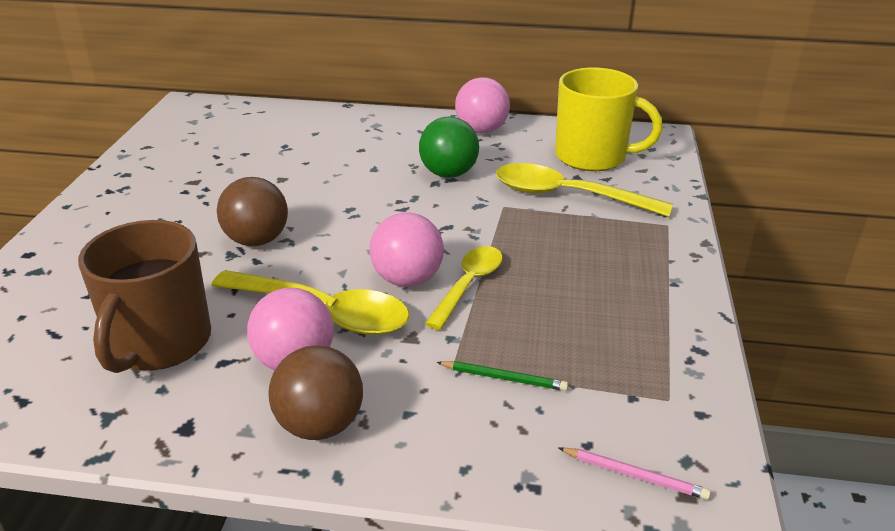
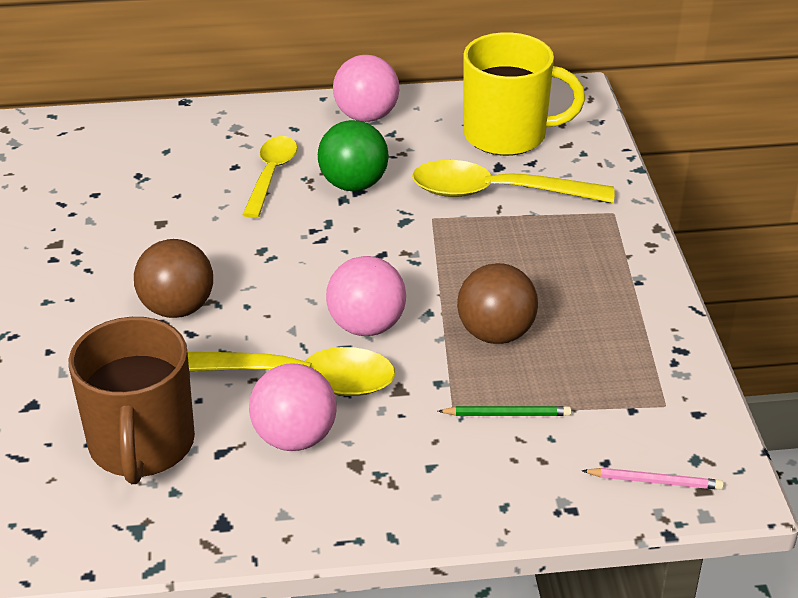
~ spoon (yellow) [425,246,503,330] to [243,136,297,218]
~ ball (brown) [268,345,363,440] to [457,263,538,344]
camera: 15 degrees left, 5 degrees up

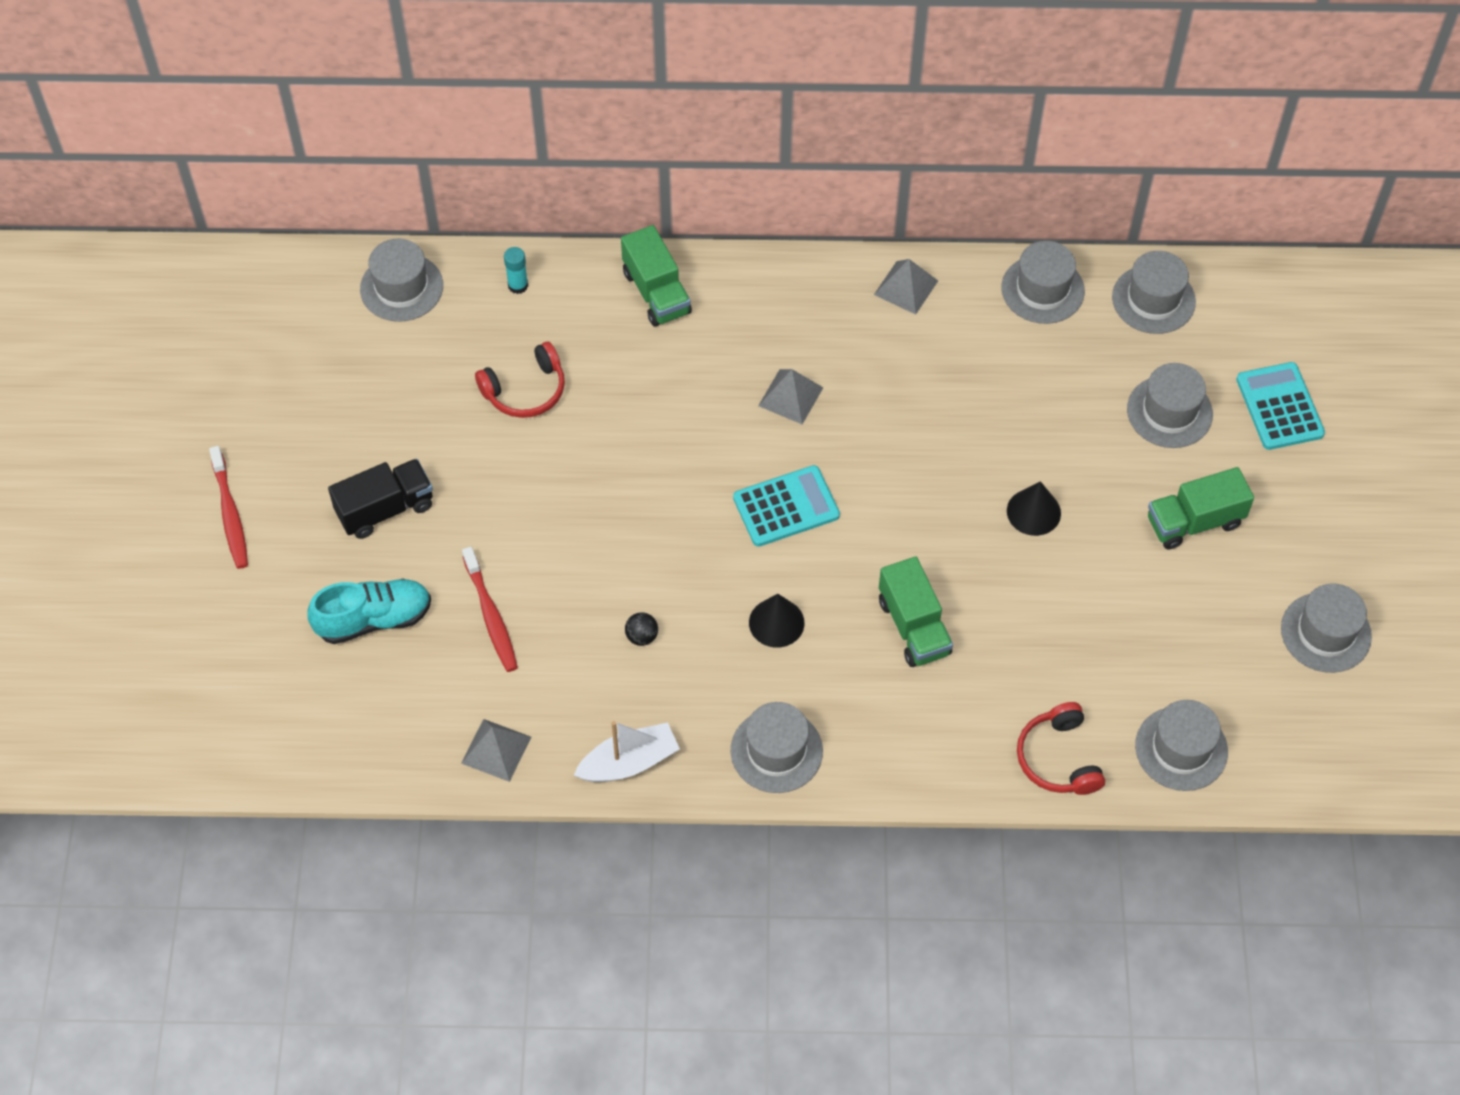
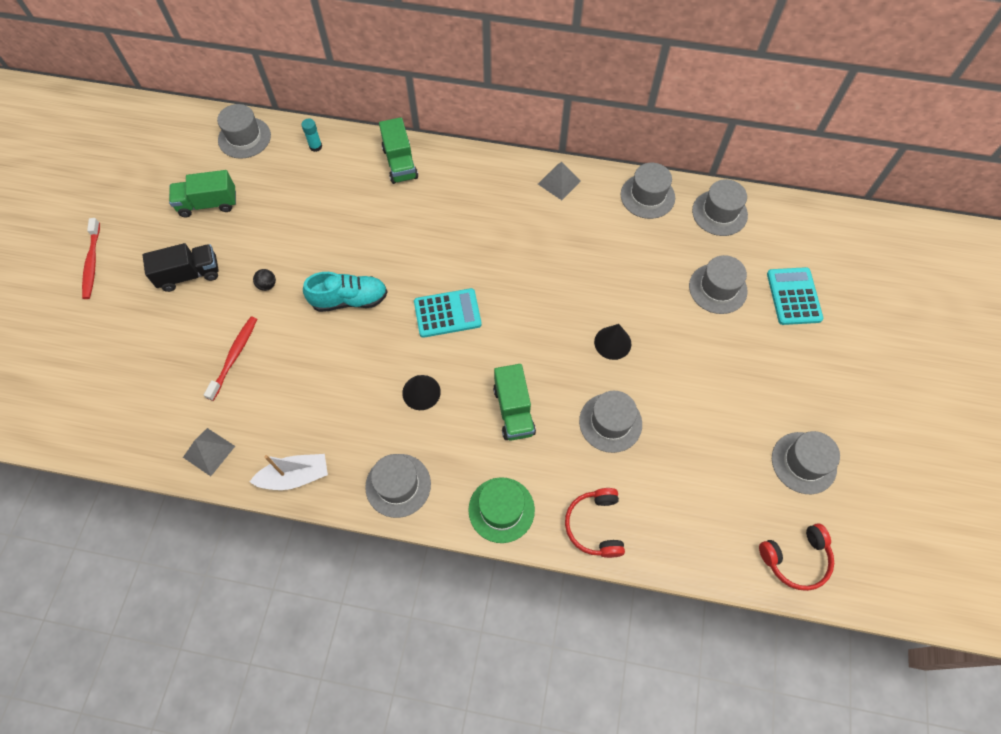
~ headphones (red) [475,342,565,418] to [759,523,834,591]
- pyramid (grey) [758,369,823,424]
~ truck (green) [1148,467,1254,549] to [169,170,236,217]
~ toothbrush (red) [462,547,518,672] = [204,317,257,401] 150 degrees counterclockwise
~ shoe (turquoise) [307,579,431,644] to [303,272,388,312]
~ ball (black) [625,612,658,646] to [253,269,276,291]
~ hat (grey) [1135,700,1228,791] to [579,391,642,453]
+ hat (green) [468,477,535,543]
camera: 10 degrees right, 5 degrees up

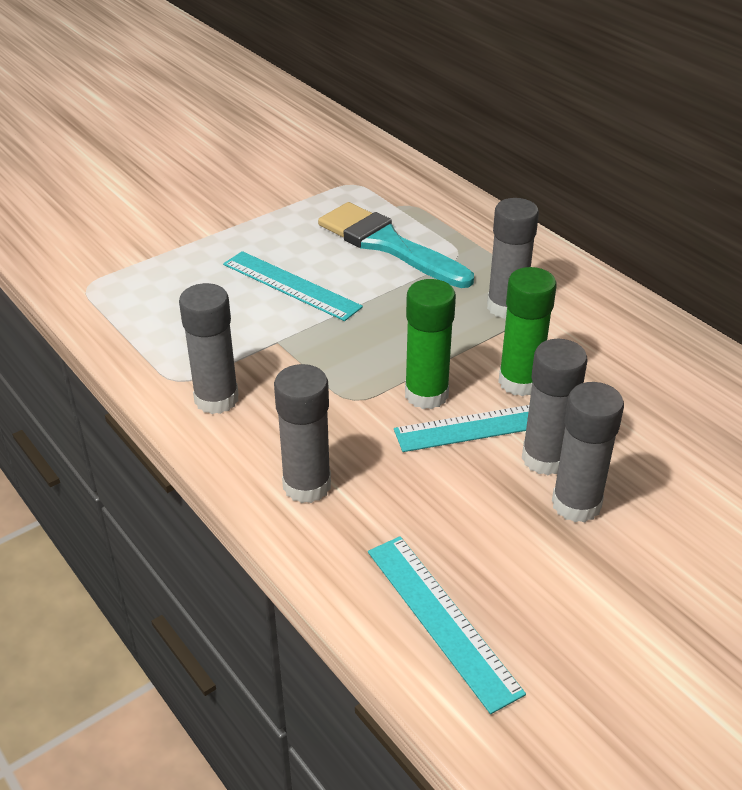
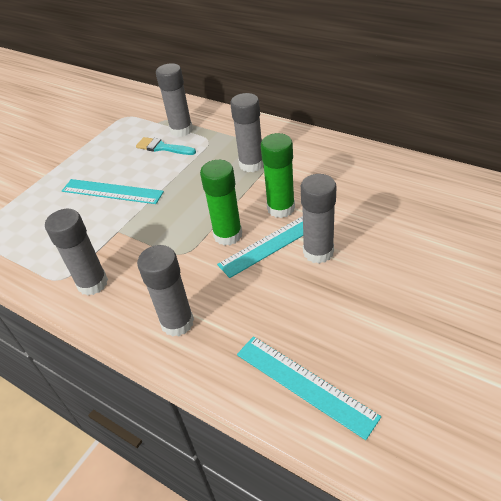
~ brush (turquoise) [318,202,474,288] = [136,137,196,155] x0.54
~ glue stick (grey) [552,382,624,522] to [156,63,193,137]
camera: 15 degrees left, 5 degrees up

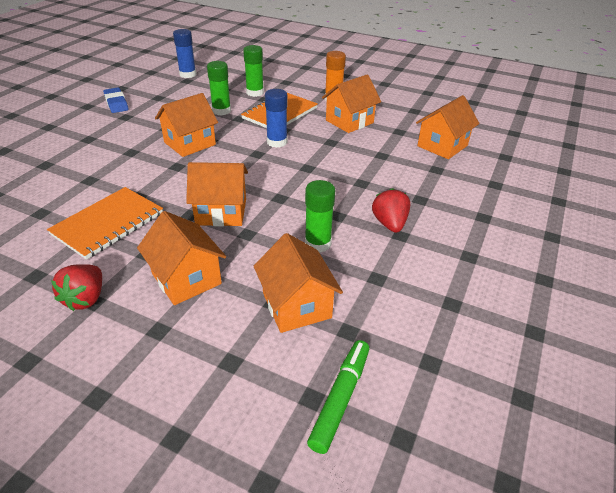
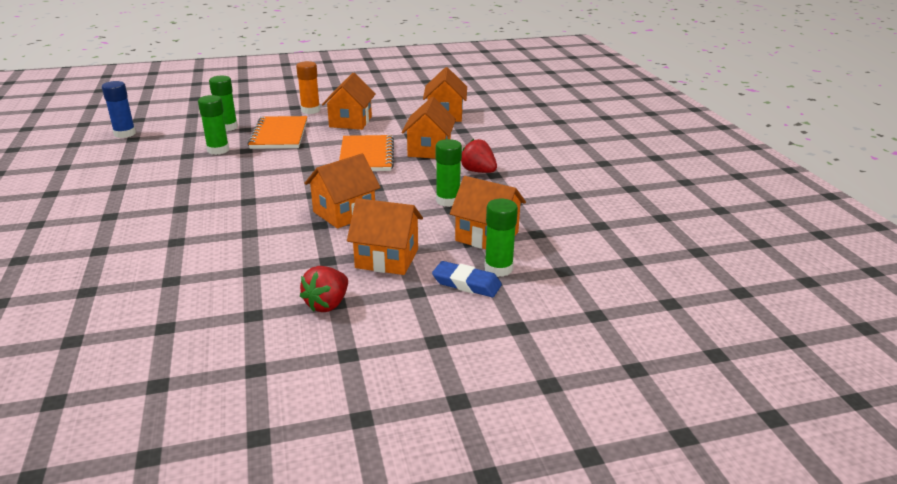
~ eraser (blue) [103,88,129,113] to [432,261,502,297]
- glue stick (blue) [265,89,287,148]
~ house (orange) [155,93,218,157] to [401,97,456,159]
~ notebook (orange) [47,187,163,260] to [339,135,394,171]
~ strawberry (red) [51,264,102,311] = [300,266,348,312] 60 degrees clockwise
- marker (green) [307,340,369,454]
+ glue stick (green) [484,199,518,277]
camera: 40 degrees left, 10 degrees down

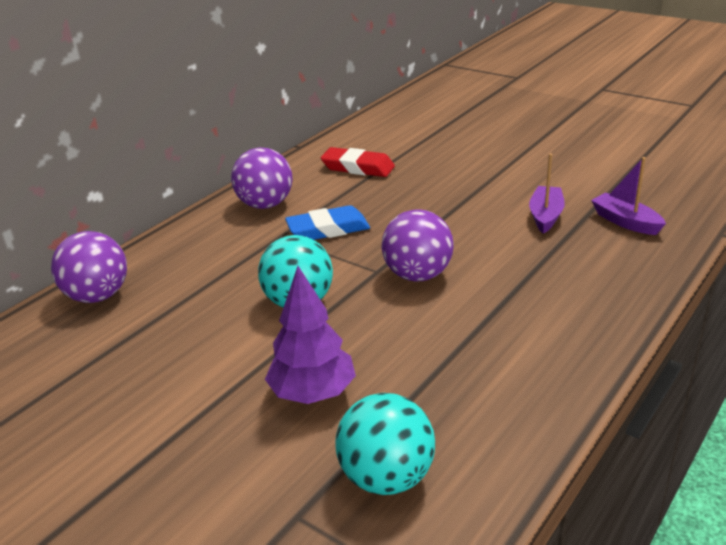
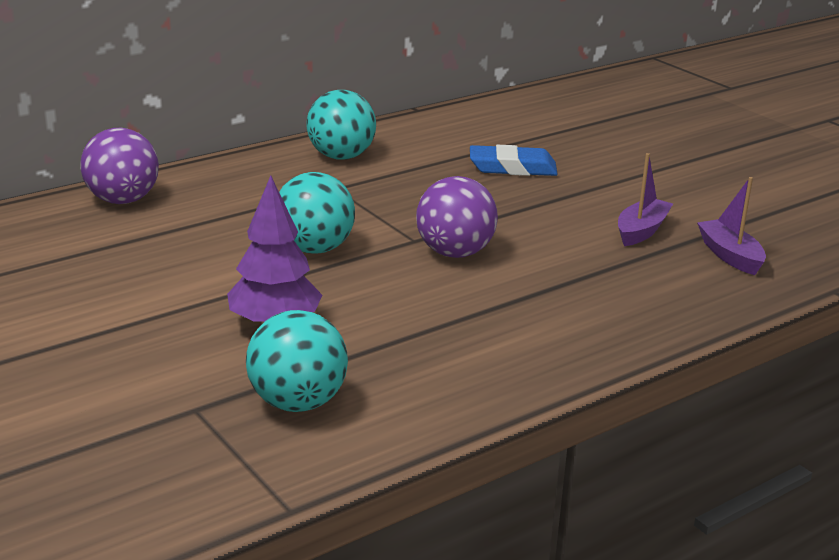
~ ball (purple) [231,147,292,209] to ball (turquoise) [306,90,376,159]
- eraser (red) [321,147,395,177]
~ eraser (blue) [285,205,370,240] to [470,145,558,176]
camera: 15 degrees right, 5 degrees down

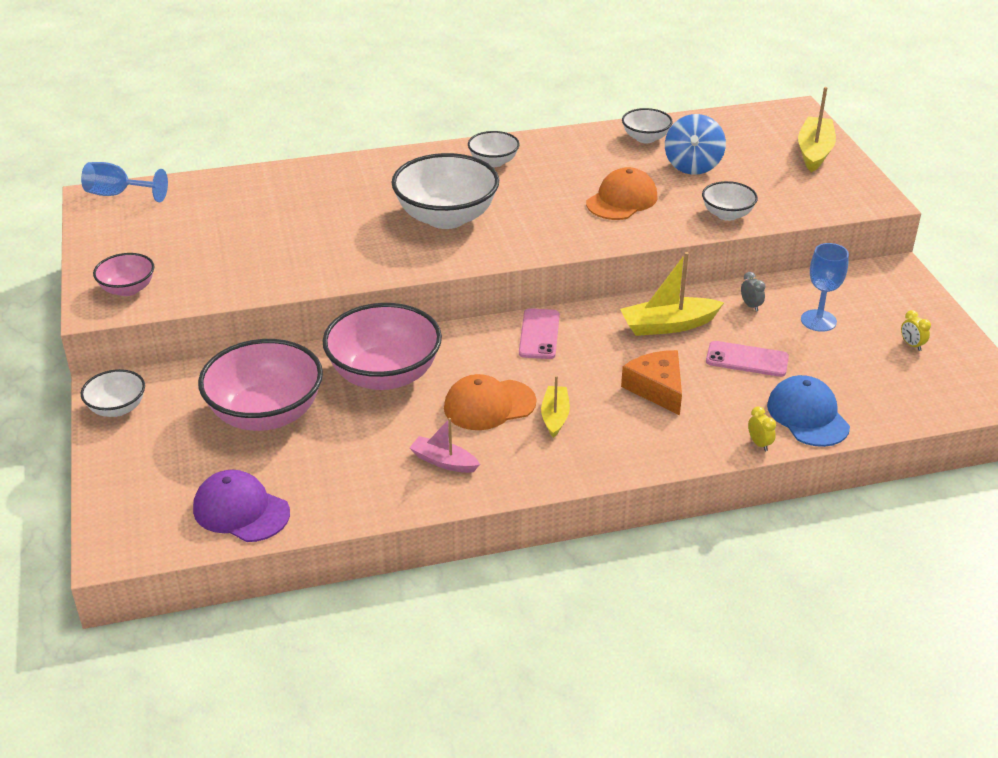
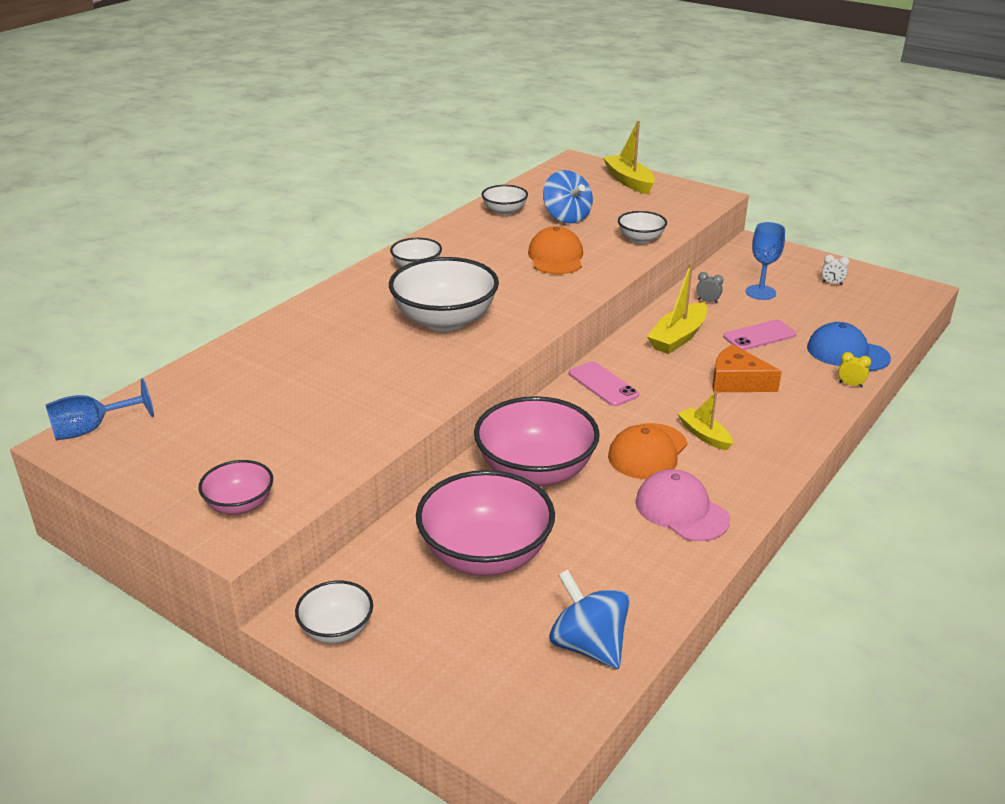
~ clock (yellow) [901,310,931,351] to clock (white) [822,255,850,285]
~ boat (pink) [410,418,480,473] to cap (pink) [636,469,730,541]
~ cap (purple) [193,470,290,542] to spinning top (blue) [549,569,630,669]
camera: 40 degrees left, 5 degrees down

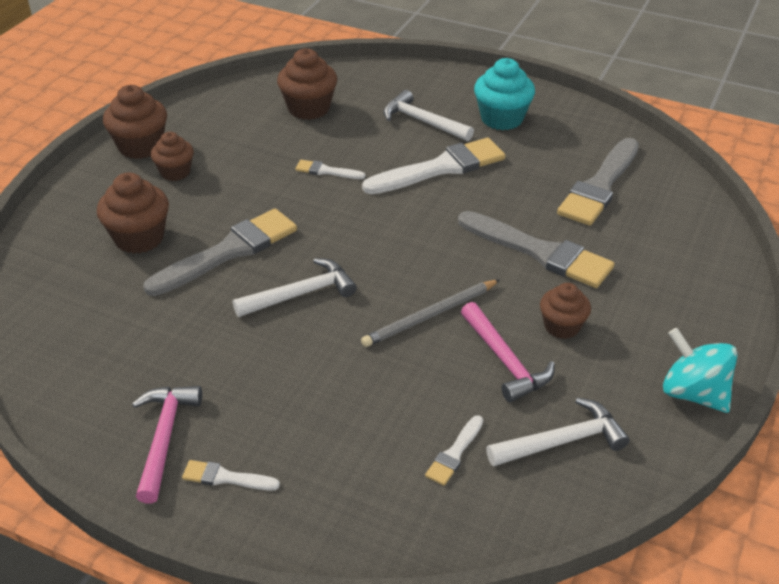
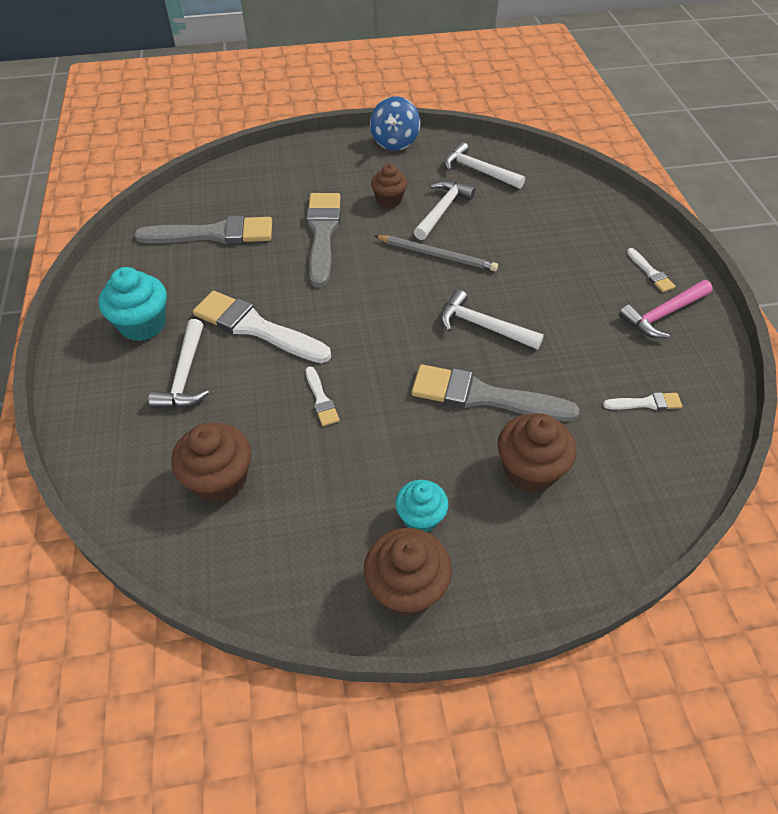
~ cupcake (brown) [151,132,194,181] to cupcake (turquoise) [395,480,449,532]
~ hammer (pink) [461,302,555,402] to hammer (white) [414,180,476,240]
~ spinning top (turquoise) [663,328,737,413] to spinning top (blue) [370,96,420,151]
~ brush (white) [425,415,483,486] to [603,392,682,410]
camera: 125 degrees left, 10 degrees up

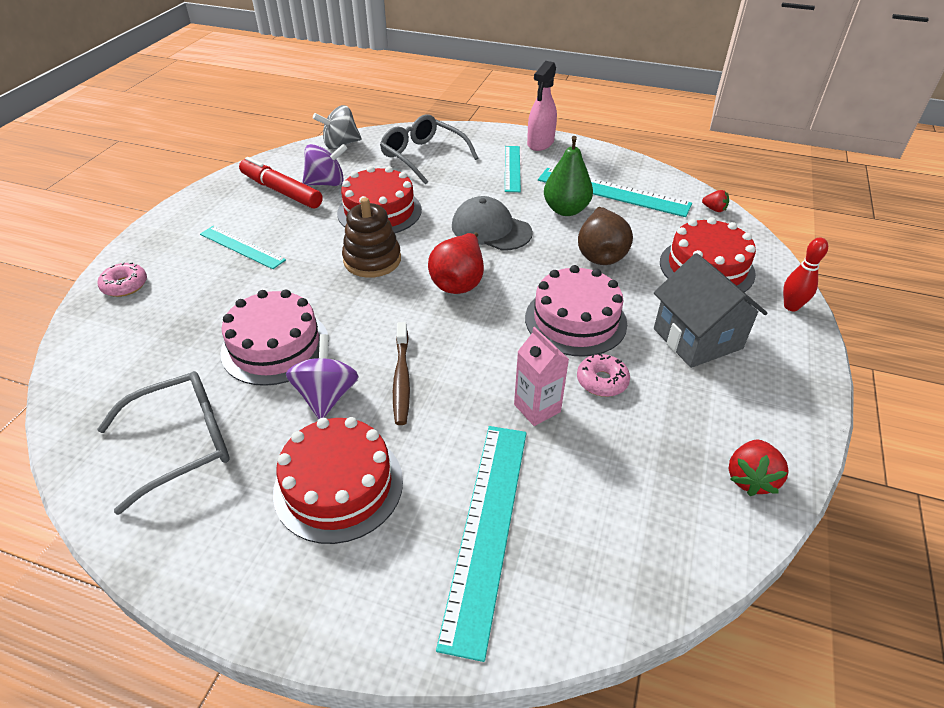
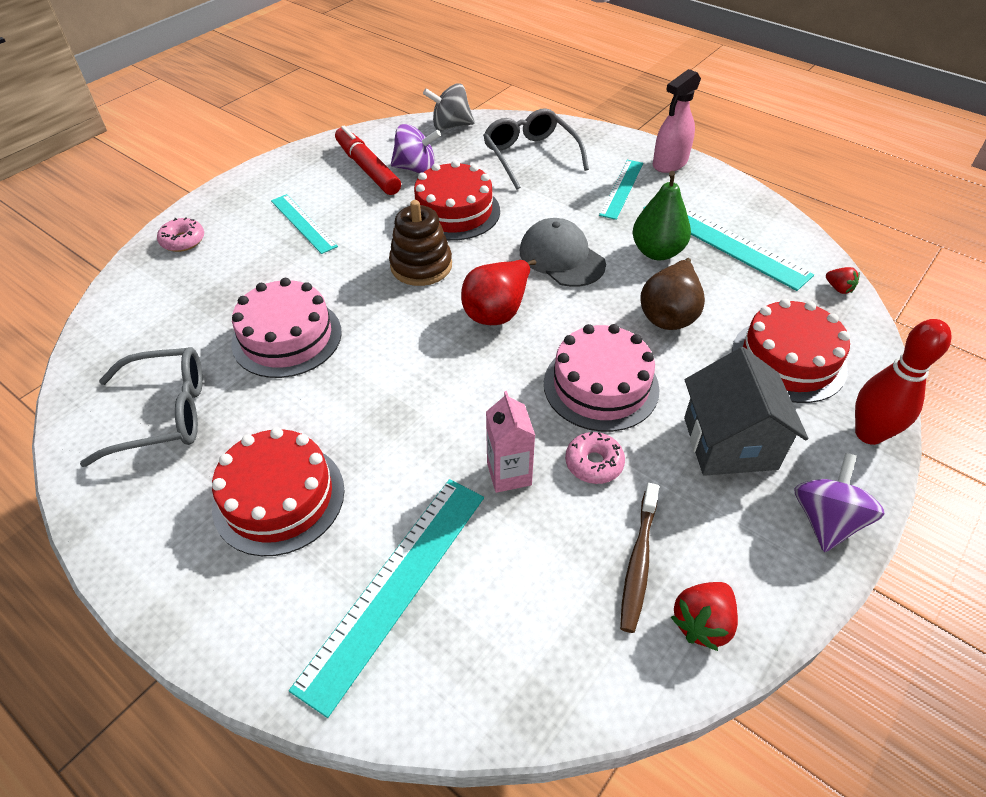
~ bowling pin (red) [783,237,828,311] = [855,319,952,445] x1.52
~ toothbrush (brown) [393,322,410,425] to [620,483,659,633]
~ spinning top (purple) [286,334,359,419] to [794,453,885,552]
camera: 20 degrees right, 5 degrees up

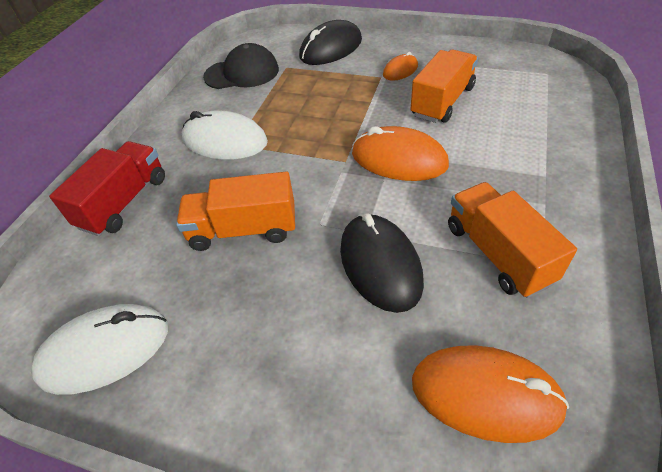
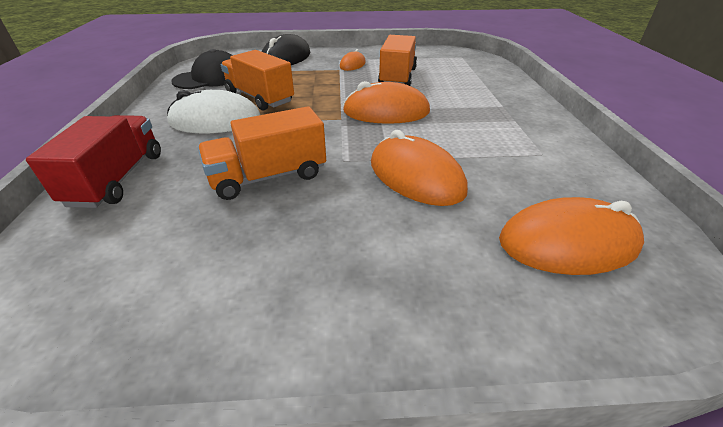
~ truck (orange) [448,182,577,298] to [221,50,294,110]
~ mouse (black) [340,213,424,313] to mouse (orange) [371,130,468,206]
- mouse (white) [31,304,168,395]
camera: 25 degrees left, 10 degrees down

